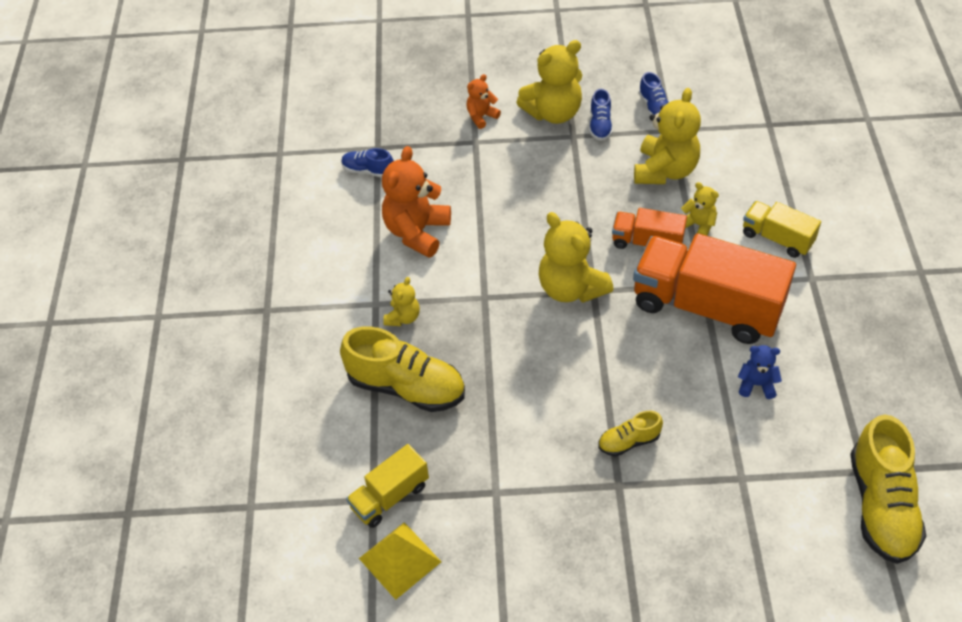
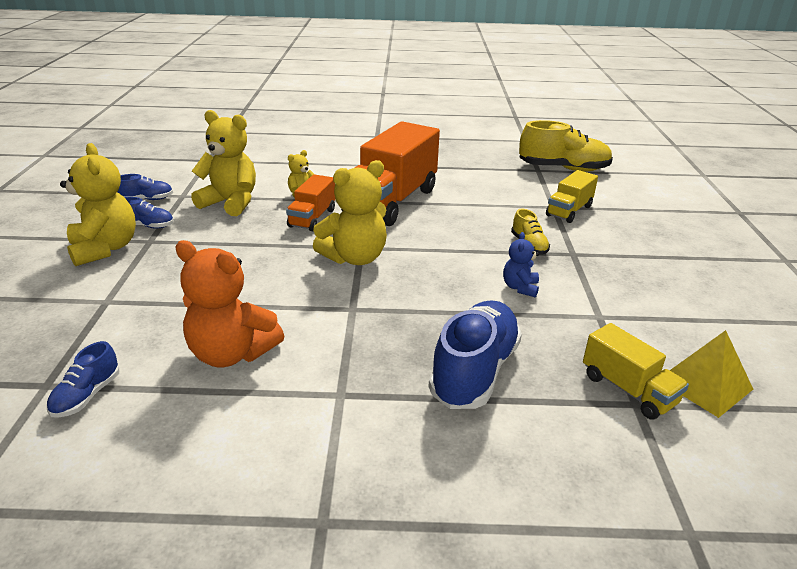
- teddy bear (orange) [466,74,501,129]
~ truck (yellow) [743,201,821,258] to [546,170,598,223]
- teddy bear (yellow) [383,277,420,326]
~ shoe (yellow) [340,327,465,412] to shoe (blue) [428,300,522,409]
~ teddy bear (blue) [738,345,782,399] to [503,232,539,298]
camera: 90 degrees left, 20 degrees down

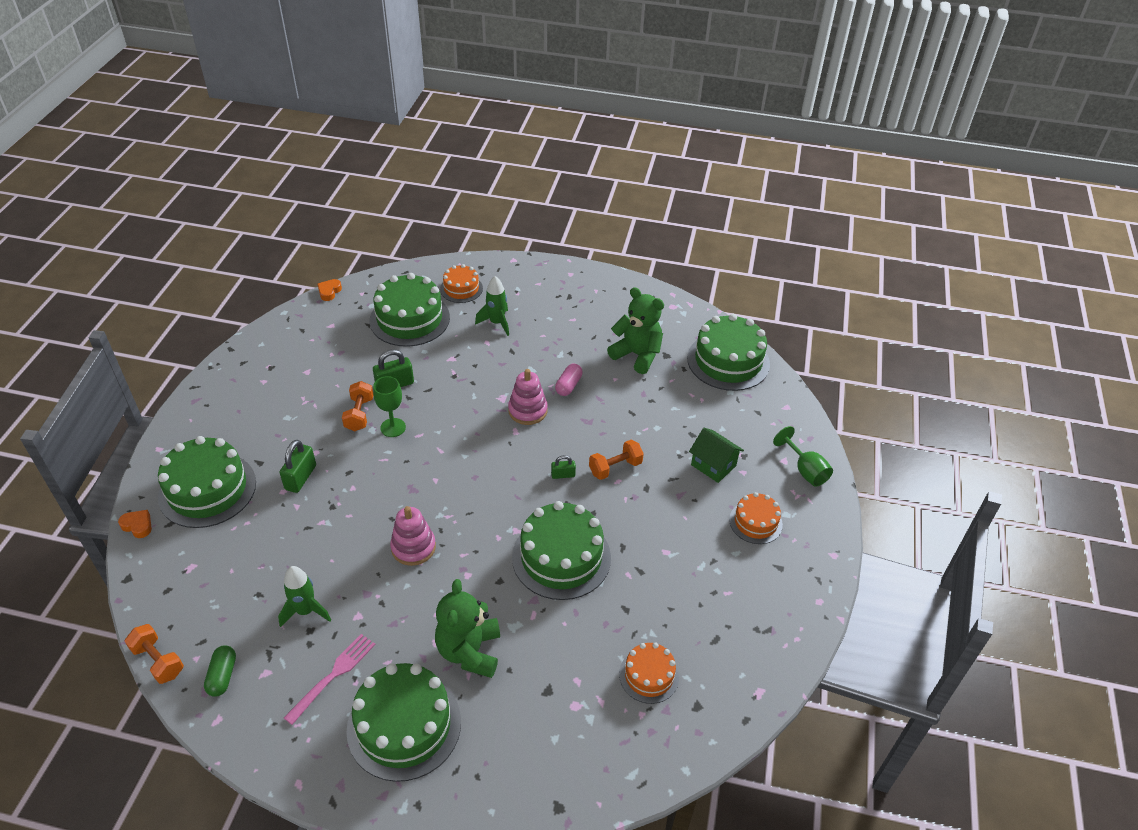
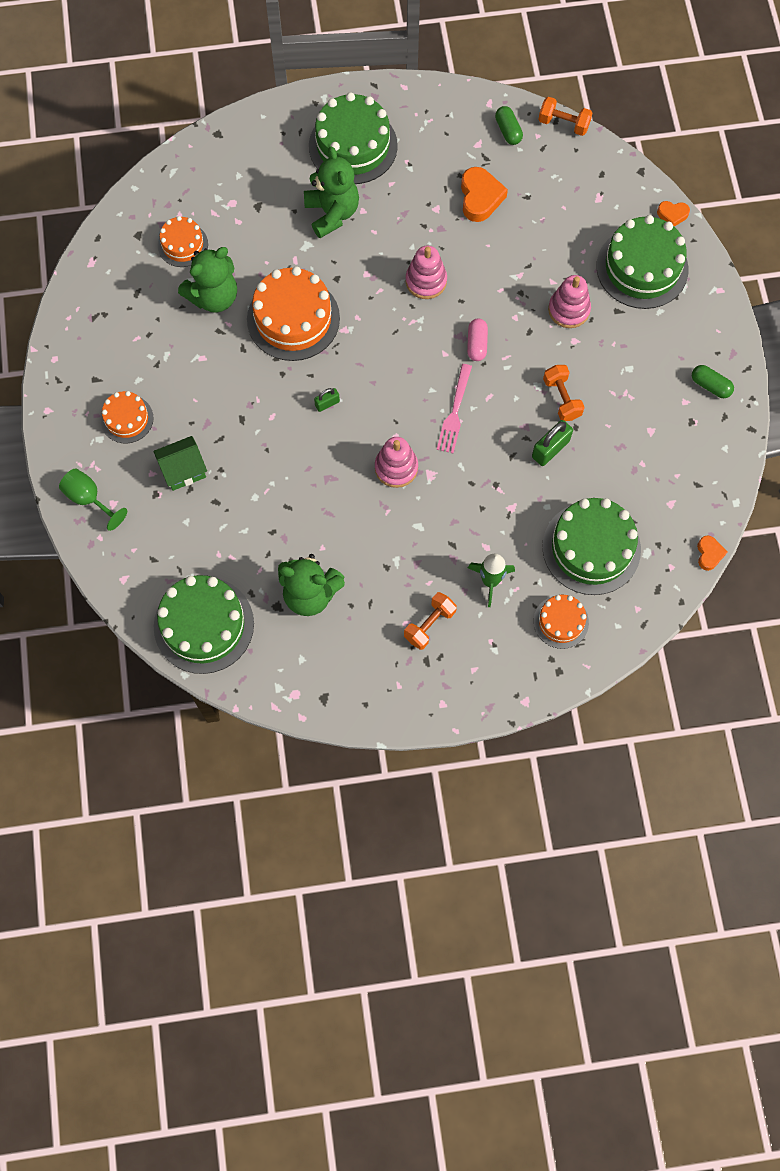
~ capsule (pink) [555,364,583,396] to [467,319,488,361]
- goblet (green) [373,376,406,437]
~ house (green) [689,428,744,483] = [153,436,207,491] 45 degrees counterclockwise
~ padlock (green) [279,440,316,493] to stacking toy (pink) [548,275,591,328]
~ dumbbell (orange) [589,440,644,480] to [404,592,457,650]
~ cake (green) [512,501,611,600] to cake (orange) [247,266,340,361]
~ rocket (green) [278,566,331,627] to heart (orange) [461,167,508,222]
~ fork (pink) [284,634,376,725] to [437,364,472,453]
+ teddy bear (green) [178,247,237,313]
+ capsule (green) [692,365,734,398]
camera: 160 degrees right, 25 degrees up

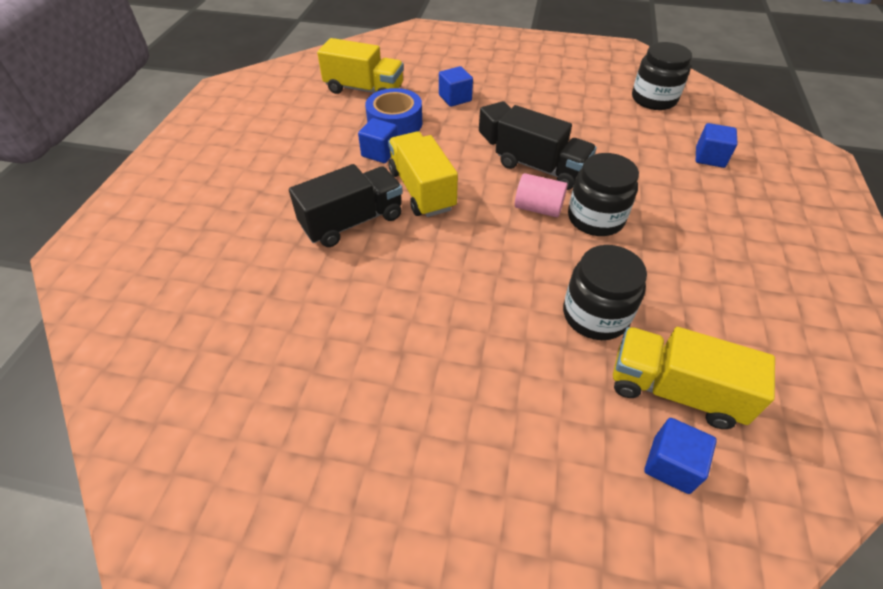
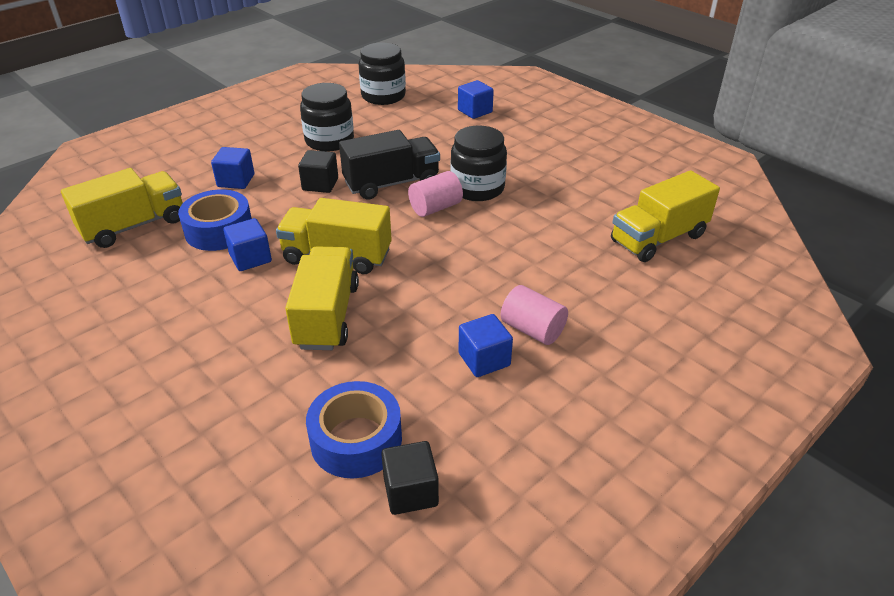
~ truck (black) [289,164,403,247] to truck (yellow) [285,246,359,350]
~ jar (black) [563,245,647,340] to [300,83,354,152]
~ cube (blue) [644,418,717,494] to [458,314,513,377]
+ cylinder (pink) [500,285,568,345]
+ tape (blue) [306,381,402,479]
+ cube (black) [381,441,439,515]
camera: 55 degrees left, 10 degrees down

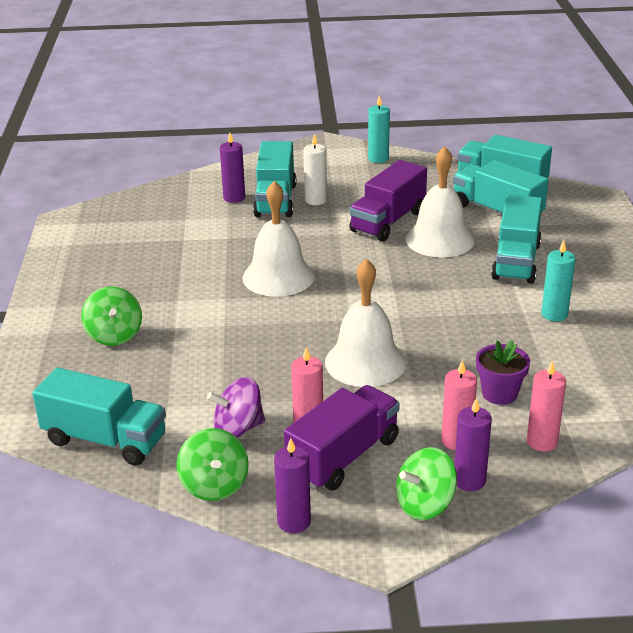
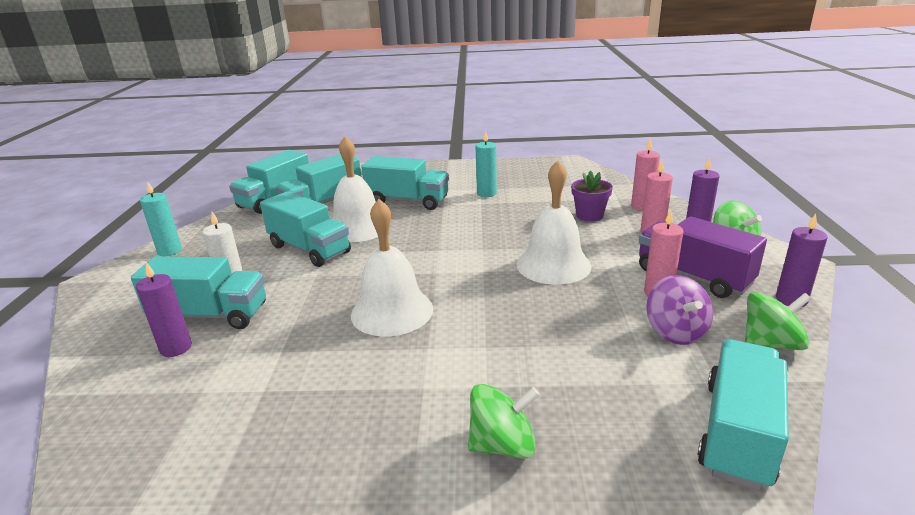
~ truck (purple) [349,160,427,241] to truck (turquoise) [260,191,351,267]
camera: 85 degrees left, 5 degrees down

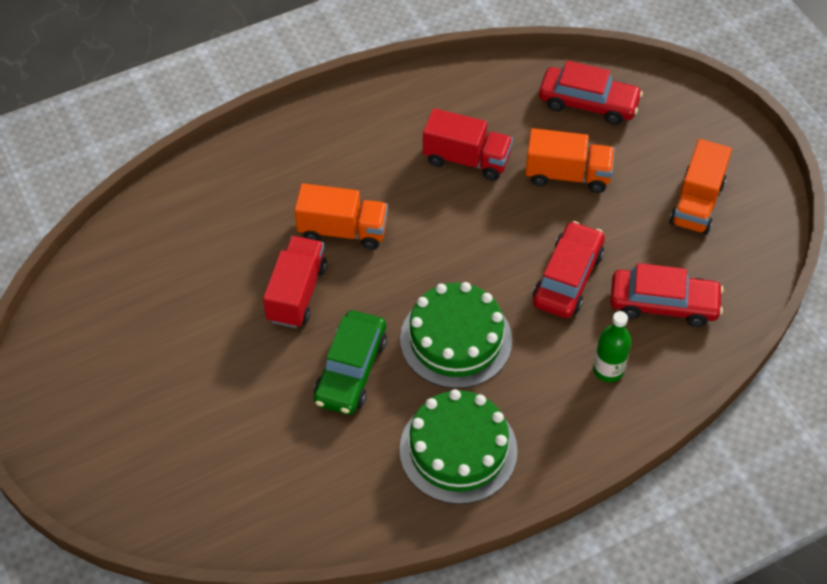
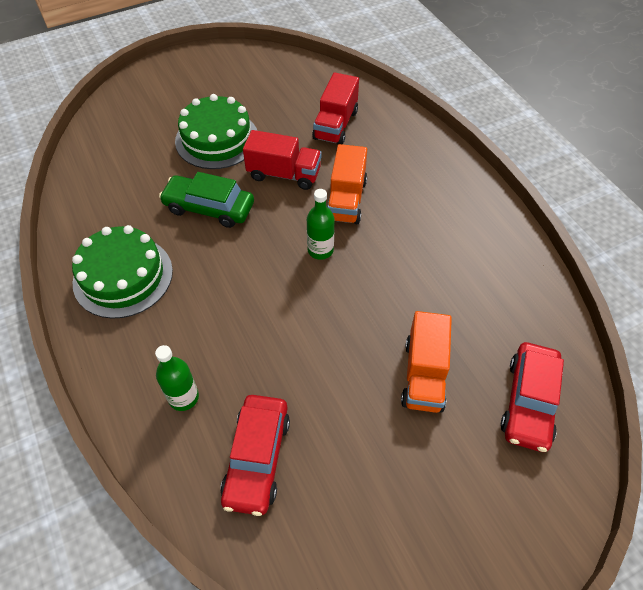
~ truck (red) [423,108,513,181] to [312,72,359,144]
- truck (orange) [670,139,732,235]
- car (red) [533,221,605,318]
~ cake (green) [400,282,512,389] to [175,94,257,169]
+ bottle (green) [307,189,335,260]
camera: 90 degrees right, 0 degrees up

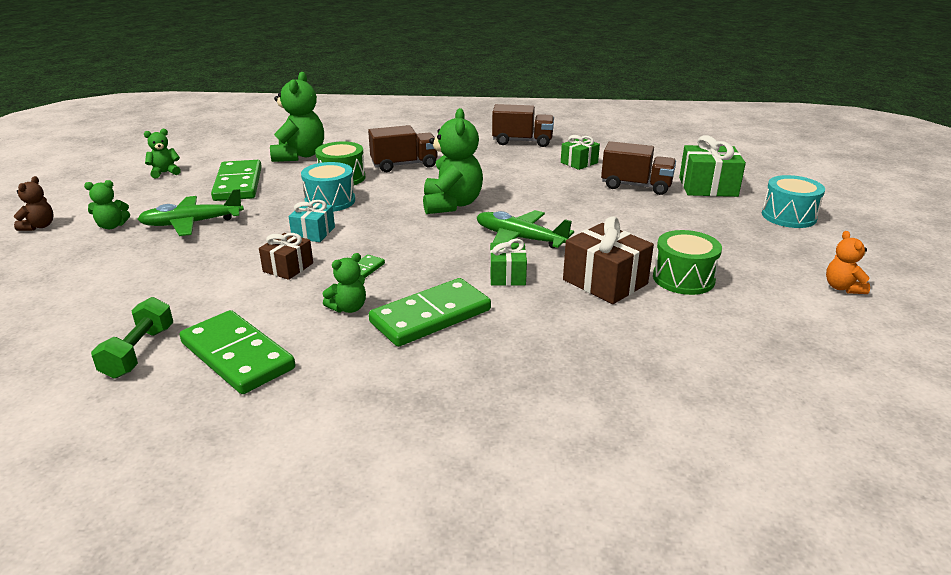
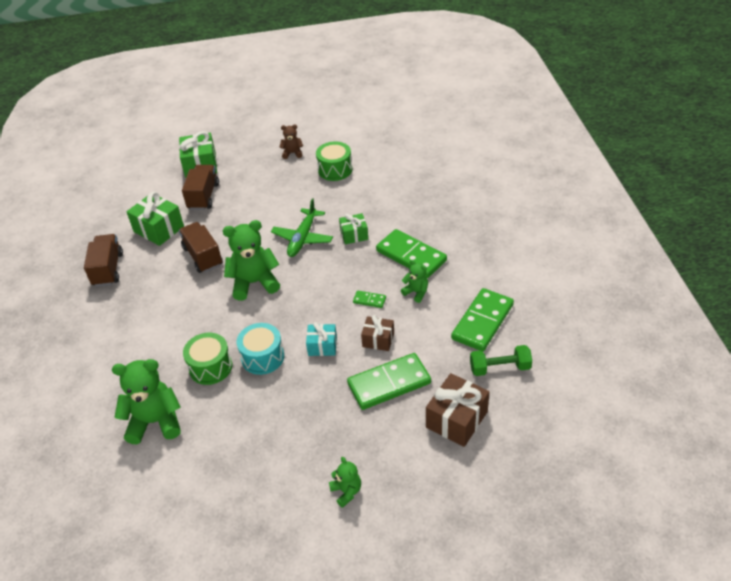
~ truck (brown) [368,125,437,172] to [179,222,223,273]
- teddy bear (green) [144,129,181,178]
~ gift (green) [561,135,600,170] = [126,192,184,246] x1.63
~ domino (green) [211,160,262,201] to [347,353,431,410]
- drum (turquoise) [762,175,825,228]
~ teddy bear (brown) [14,176,54,231] to [279,124,303,159]
- plane (green) [137,189,244,236]
~ gift (brown) [563,216,654,304] to [426,373,489,447]
- teddy bear (orange) [826,231,870,294]
camera: 100 degrees left, 15 degrees up

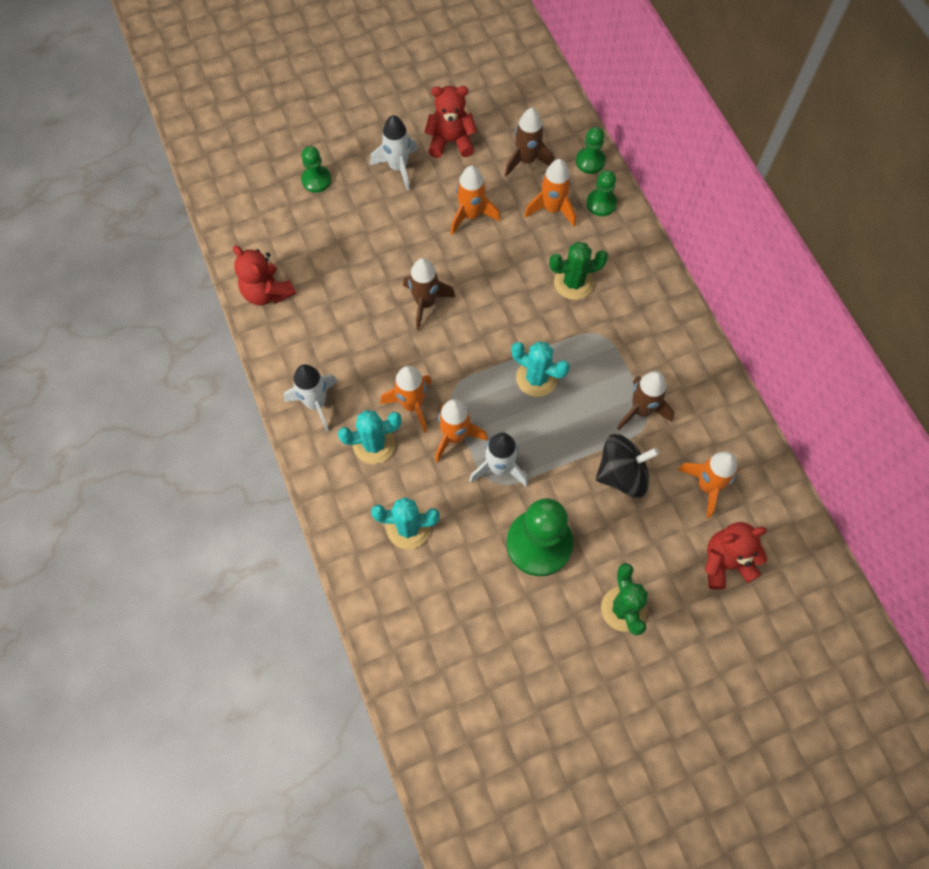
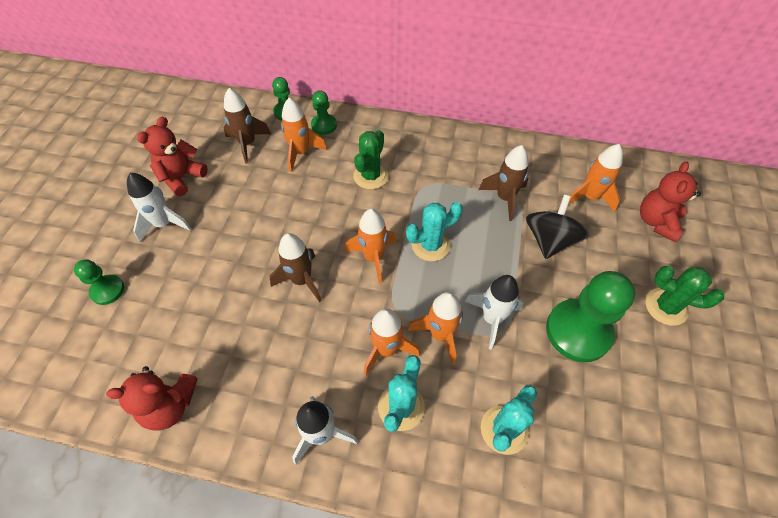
~ rocket (orange) [450,166,500,235] to [345,209,396,284]
camera: 55 degrees left, 10 degrees down

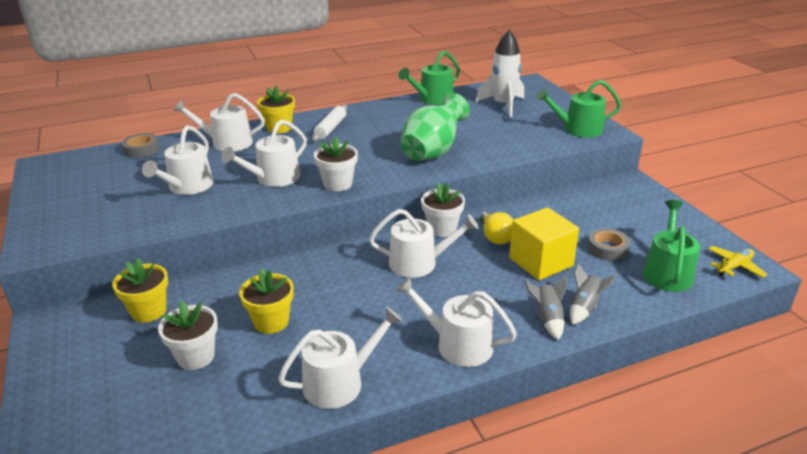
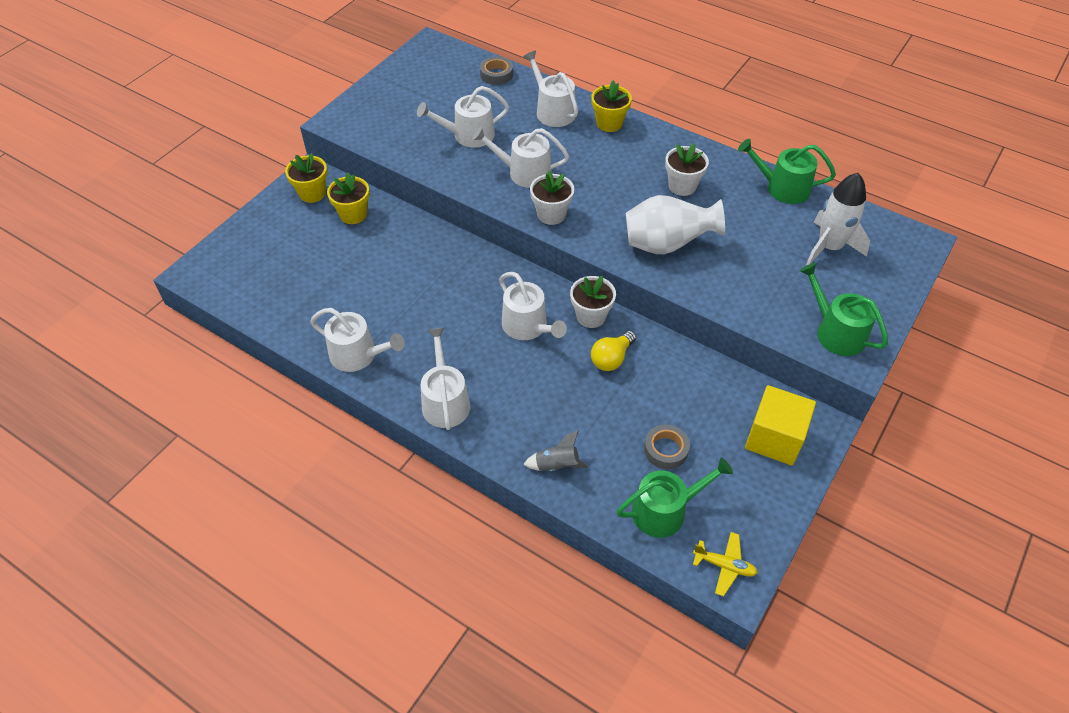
~ vase (green) [400,93,470,161] to vase (white) [626,195,725,254]
- rolling pin (white) [312,105,347,141]
~ cube (yellow) [509,207,579,280] to [745,385,816,465]
~ flower pot (yellow) [239,268,294,334] to [285,153,327,203]
- rocket (grey) [524,275,567,340]
~ flower pot (white) [158,301,218,370] to [665,143,709,196]
camera: 55 degrees right, 20 degrees up

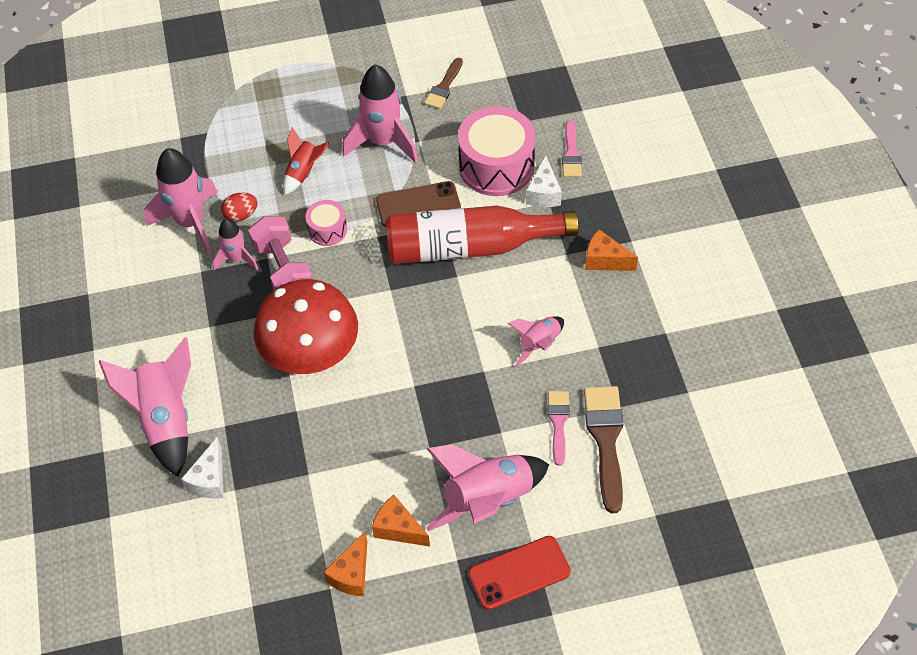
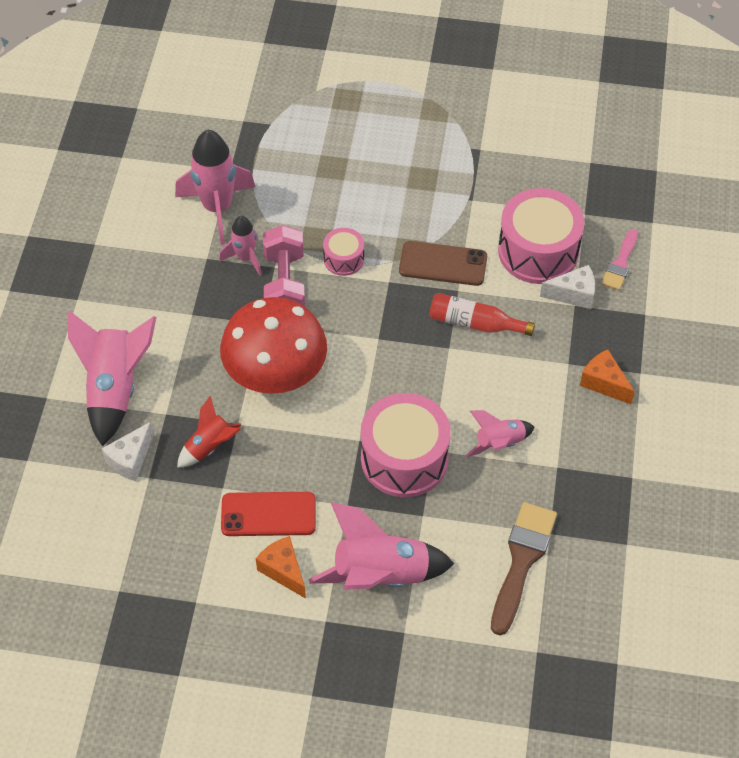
- brush (brown) [424,58,463,109]
- rocket (pink) [342,64,418,164]
~ rocket (red) [283,127,329,195] to [177,396,241,468]
~ cheese (white) [526,155,562,207] = [540,265,595,309] 120 degrees counterclockwise
- egg (red) [221,193,258,222]
~ bottle (red) [385,206,579,264] = [429,293,535,336] x0.52
- brush (pink) [548,391,570,466]
- cheese (orange) [323,532,367,596]
~ phone (red) [468,536,571,610] to [221,492,316,536]
+ drum (pink) [361,393,451,497]
camera: 20 degrees right, 0 degrees up

